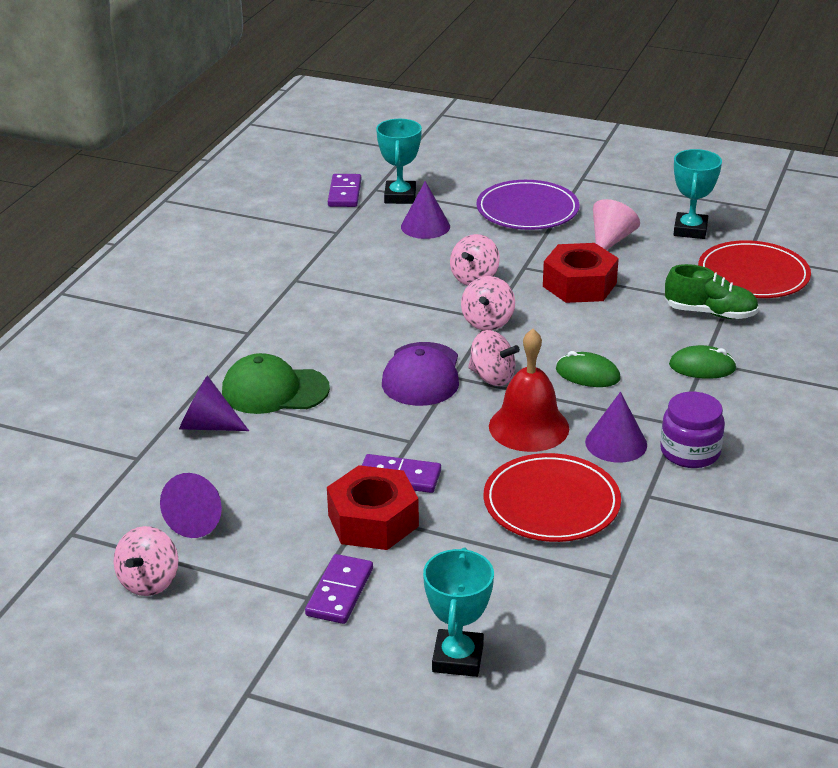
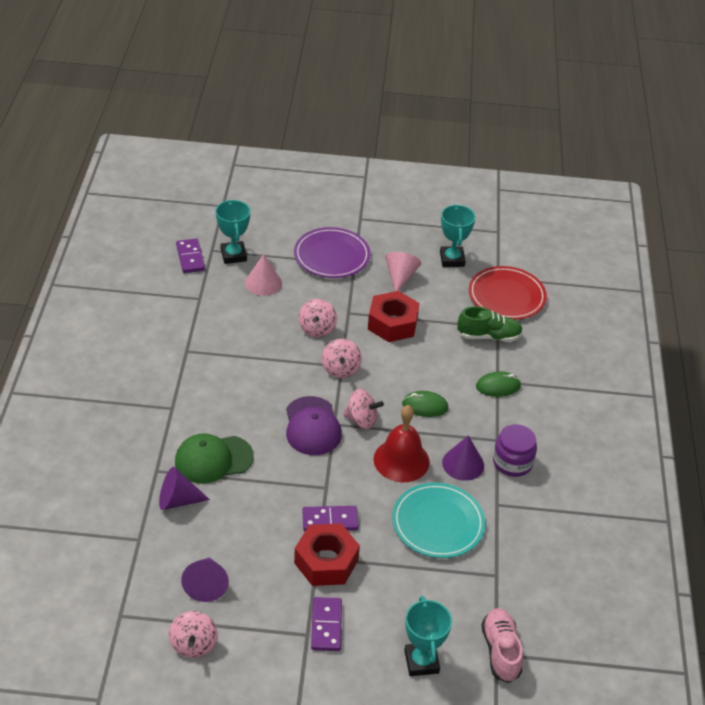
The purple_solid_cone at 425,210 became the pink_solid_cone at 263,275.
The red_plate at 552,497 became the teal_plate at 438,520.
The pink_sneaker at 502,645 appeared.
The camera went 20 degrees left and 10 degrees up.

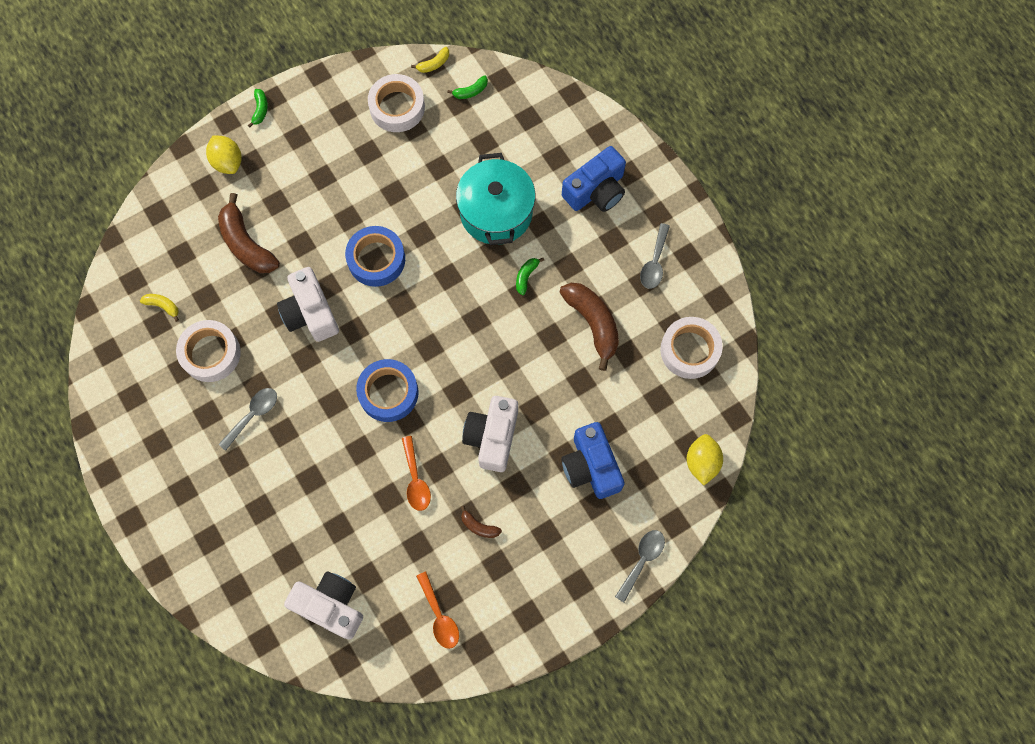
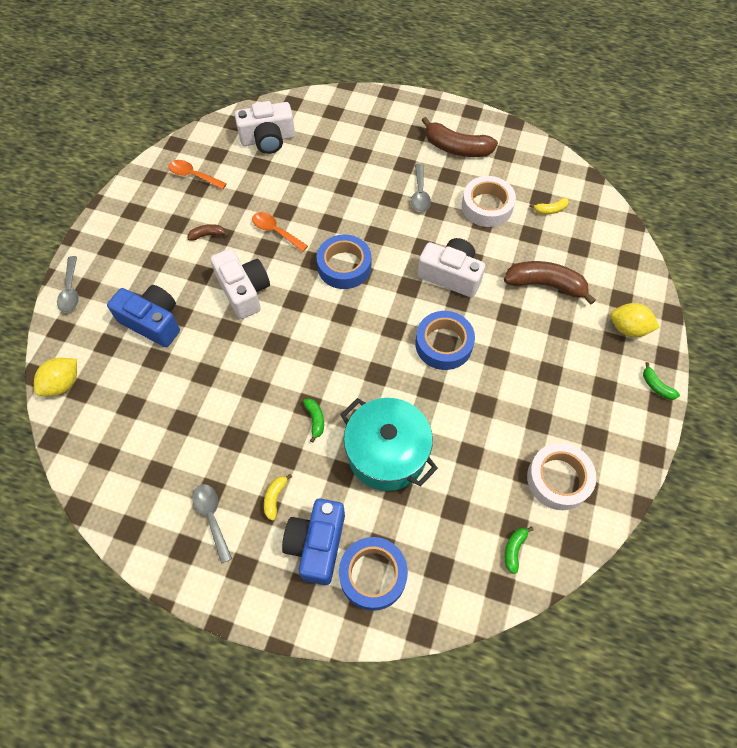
The yellow_banana moved from 430,60 to 278,497.
The russet_banana moved from 589,327 to 460,137.
The snow-white_tape at 691,348 disappeared.
The yellow_citrus_fruit at 705,459 turned 75 degrees clockwise.
The blue_tape at 373,574 appeared.
The camera went 140 degrees right and 10 degrees down.

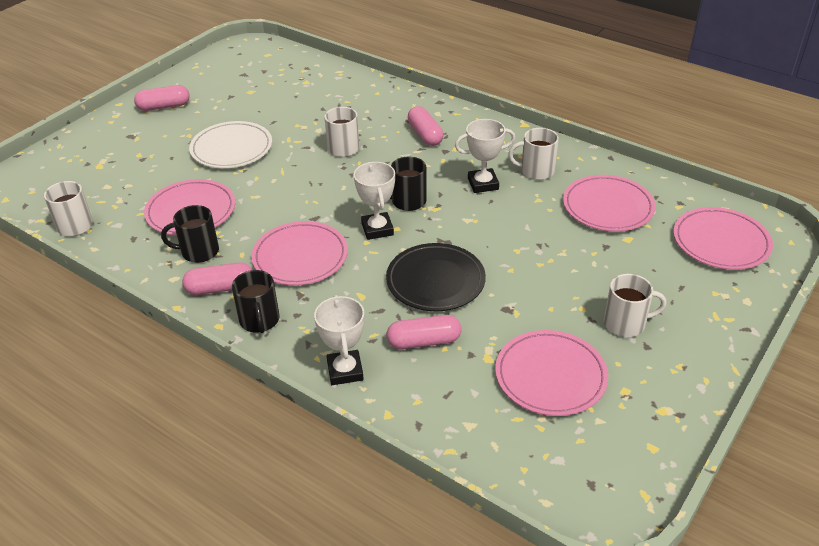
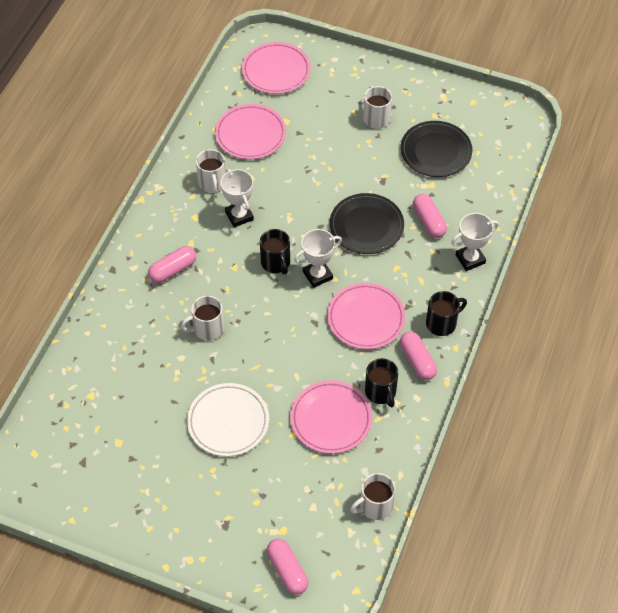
The pink_capsule moved from 162,98 to 287,566.
The pink_plate at 551,373 became the ebony_plate at 436,149.
The camera went 105 degrees left and 15 degrees up.

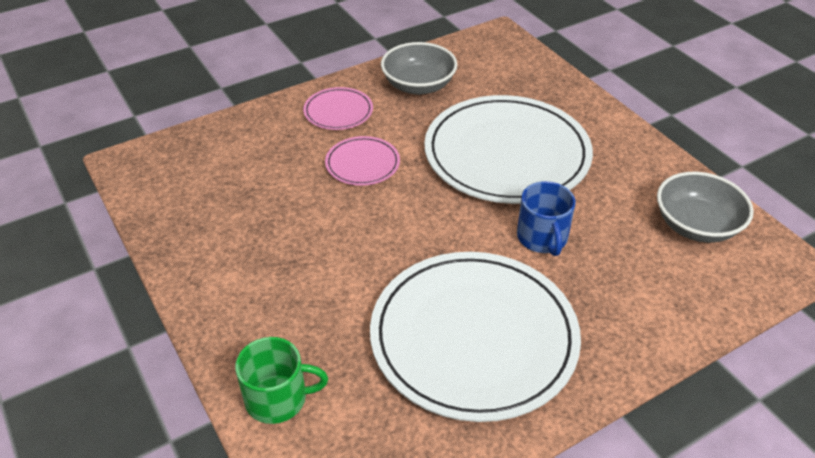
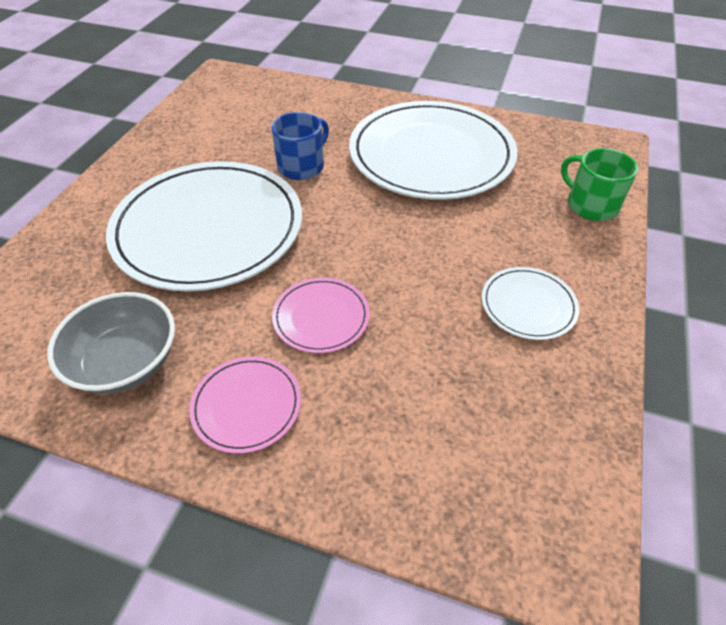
The gray_deep_dish at 705,207 disappeared.
The snow-white_plate at 530,303 appeared.
The camera went 130 degrees left and 5 degrees up.

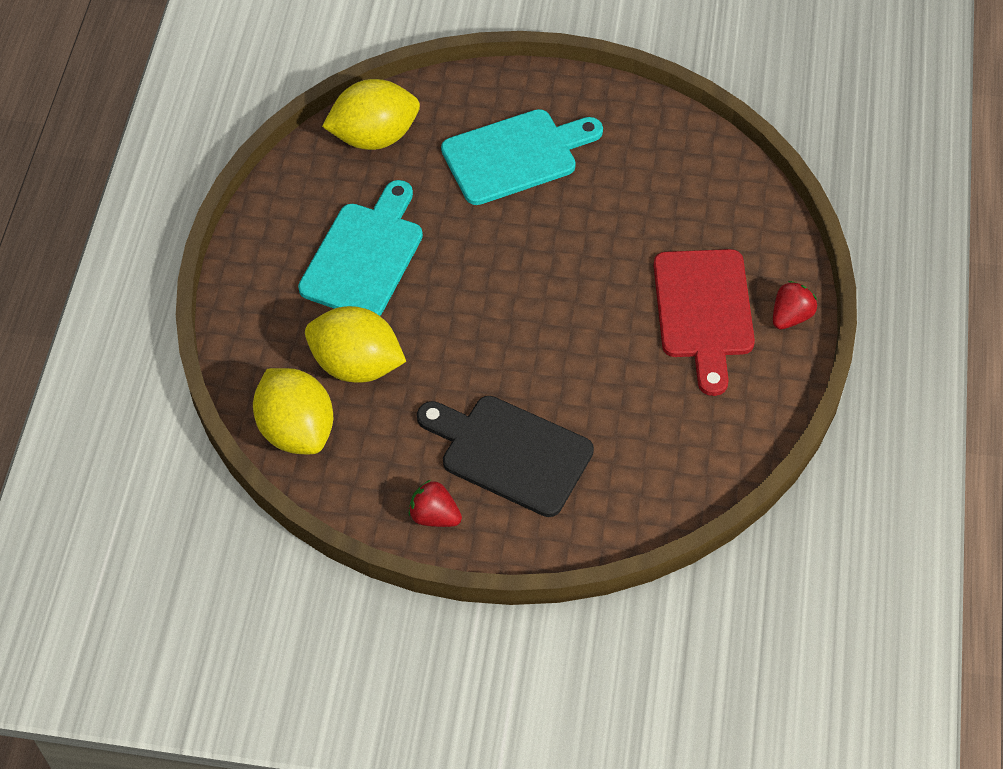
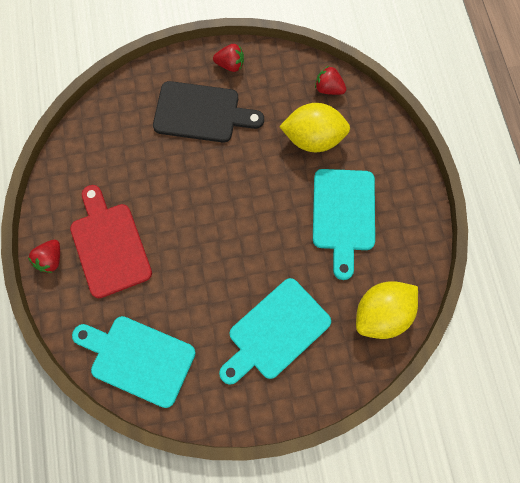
The yellow_citrus_fruit at 293,411 was replaced by the red_strawberry at 330,80.
The teal_chopping_board at 134,362 appeared.
The camera went 160 degrees right and 15 degrees up.

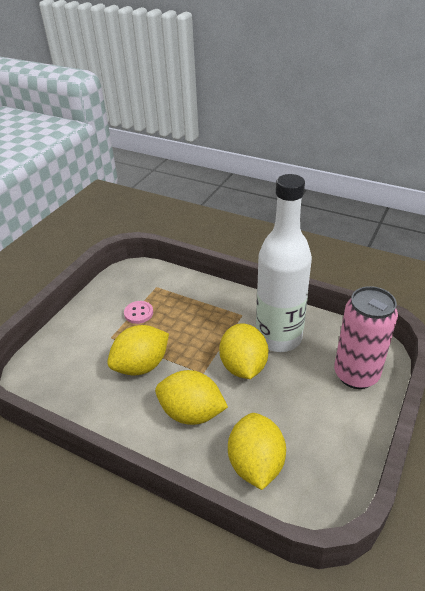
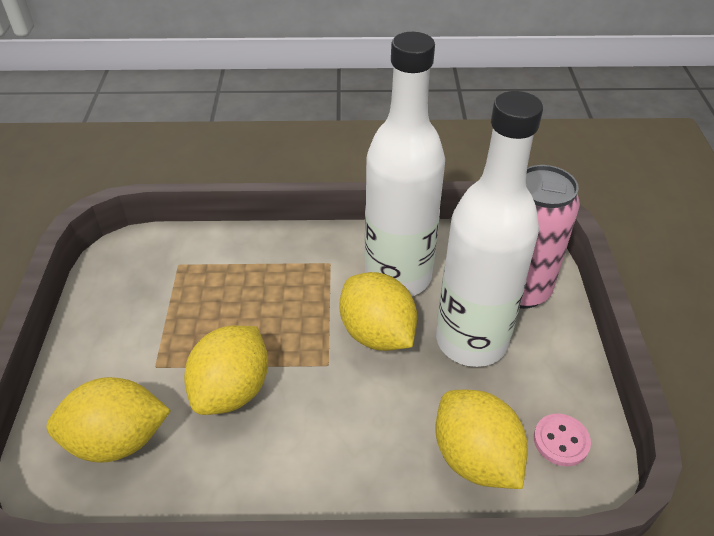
The pink_button moved from 138,312 to 562,440.
The yellow_citrus_fruit moved from 191,397 to 109,420.
The snow-white_drink_bottle at 489,229 appeared.
The camera went 30 degrees left and 5 degrees up.

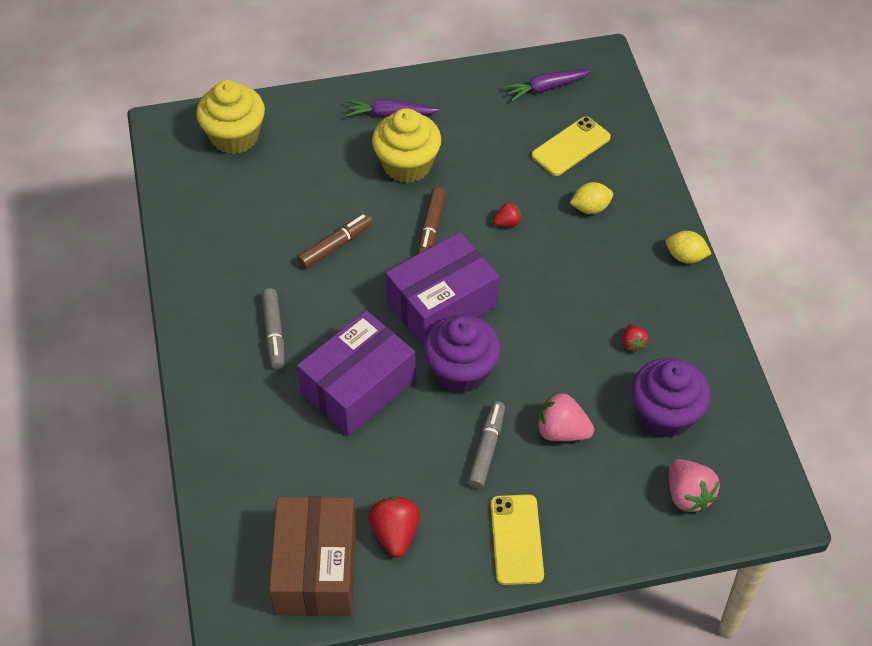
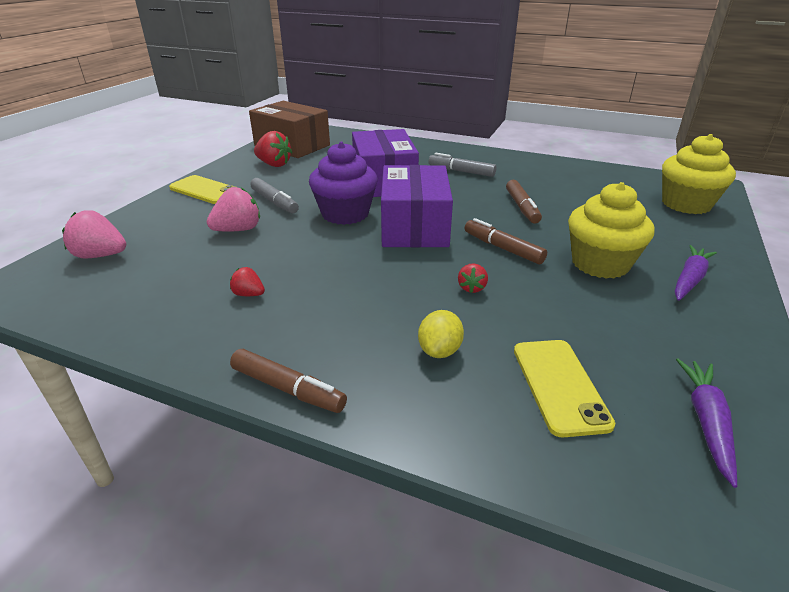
The purple_cupcake at 671,398 disappeared.
The yellow_citrus_fruit at 688,247 was replaced by the russet_felt_pen at 288,381.
The camera went 125 degrees right and 20 degrees down.

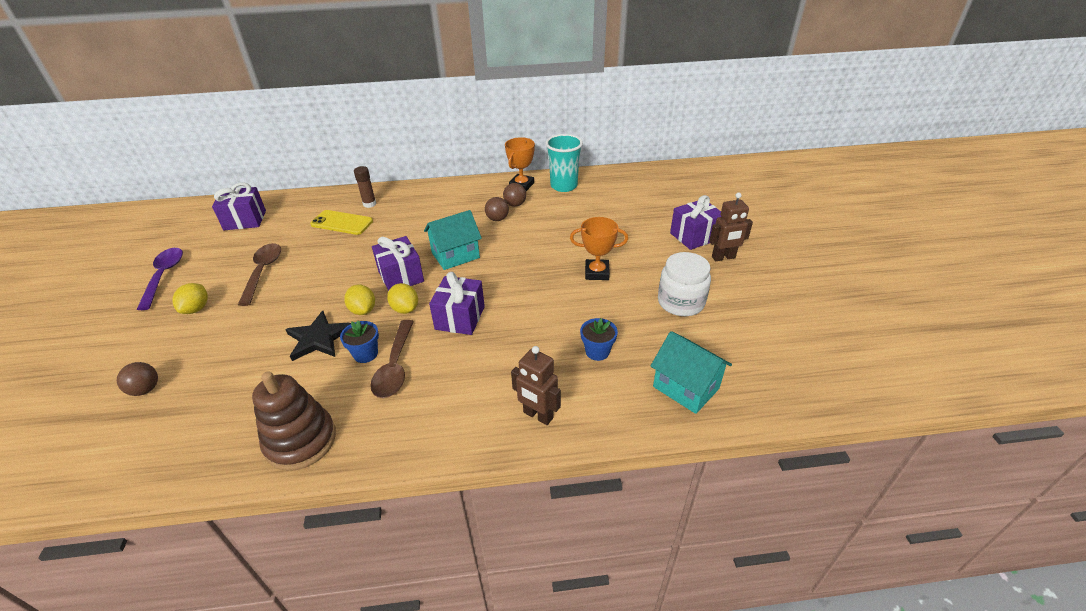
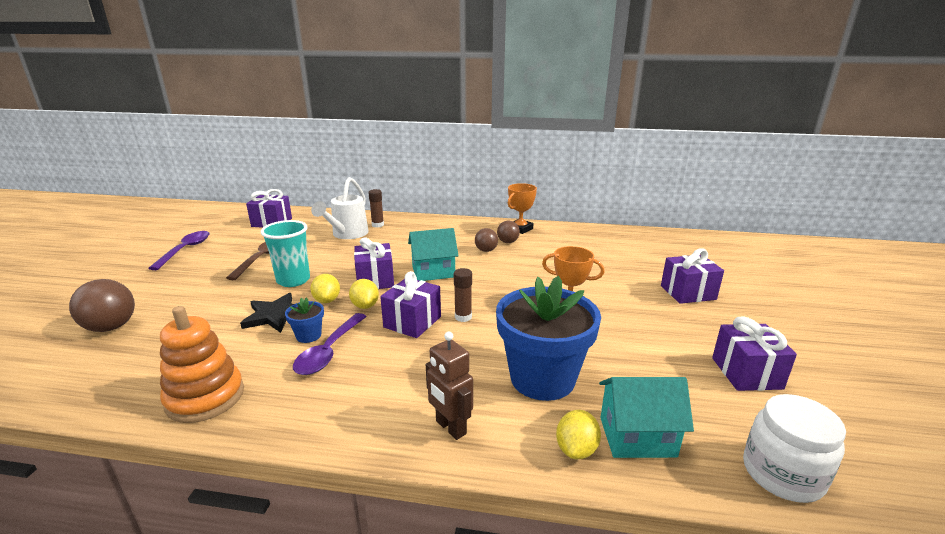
The russet_play_ball at 137,379 changed to 1.67 times the size.
The yellow_citrus_fruit moved from 190,298 to 578,434.
The russet_ring_stacker at 294,421 became the orange-coloured_ring_stacker at 202,364.
The yellow_mobile_phone at 341,222 was replaced by the snow-white_watering_can at 340,208.
The russet_teaspoon at 392,359 became the purple_teaspoon at 330,344.
The teal_cup moved from 564,163 to 285,253.
The blue_potted_plant at 599,339 changed to 2.35 times the size.
The teal_house at 691,372 turned 60 degrees counterclockwise.
The snow-white_preserve_jar moved from 684,284 to 794,448.
The russet_toy_robot at 731,227 disappeared.
The russet_glue at 463,295 appeared.
The purple_present at 754,353 appeared.
The camera went 15 degrees right and 15 degrees down.

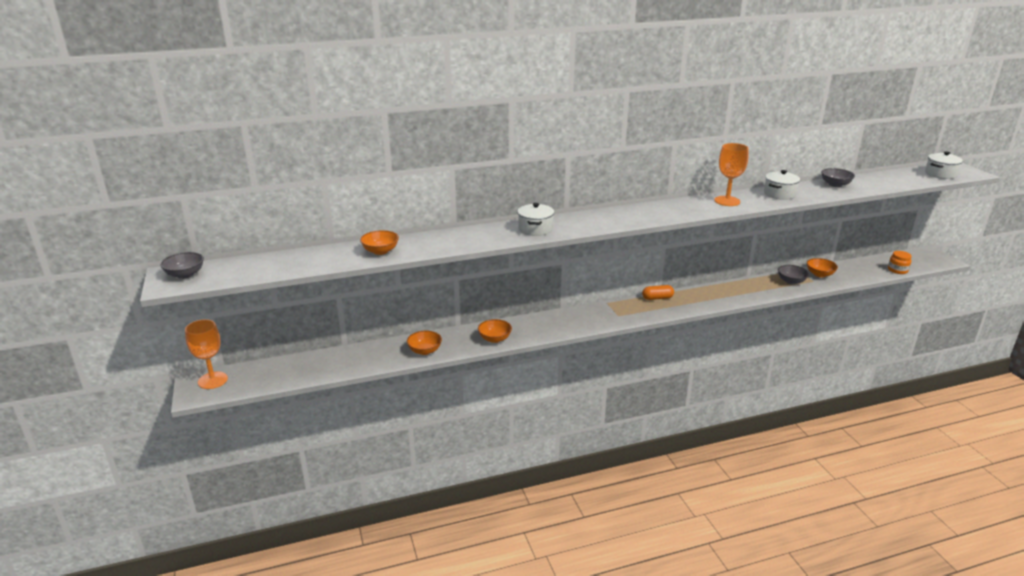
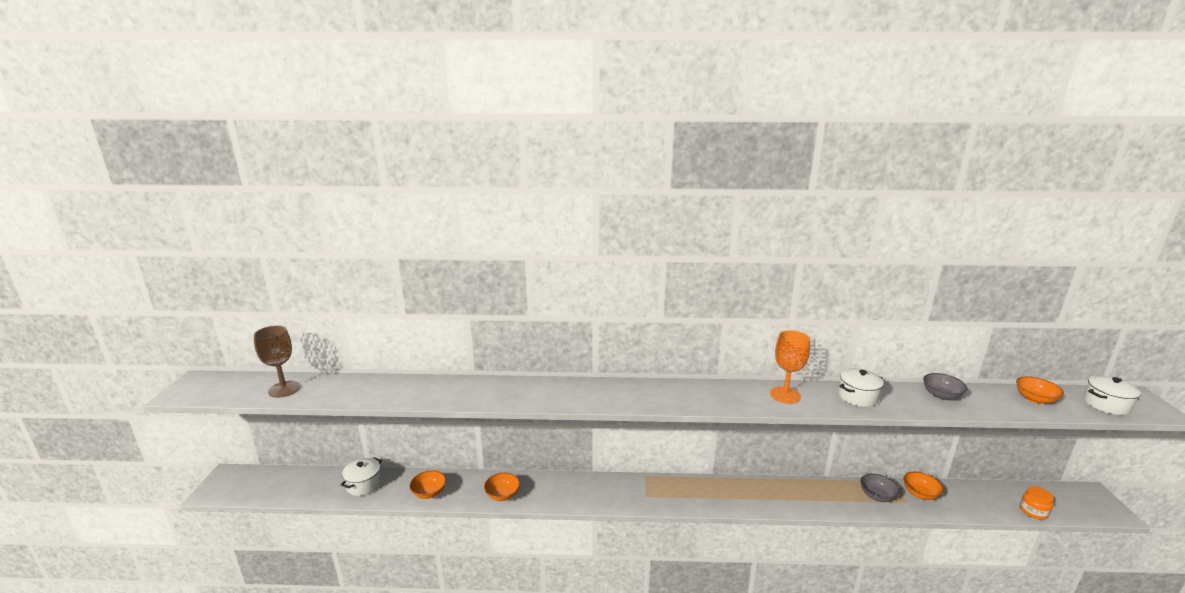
The gray_deep_dish at 182,265 disappeared.
The orange-coloured_chalice at 206,354 disappeared.
The orange-coloured_deep_dish moved from 379,242 to 1040,390.
The snow-white_pot moved from 535,219 to 361,476.
The orange-coloured_capsule at 658,292 disappeared.
The russet_chalice at 276,361 appeared.
The camera went 20 degrees right and 5 degrees down.

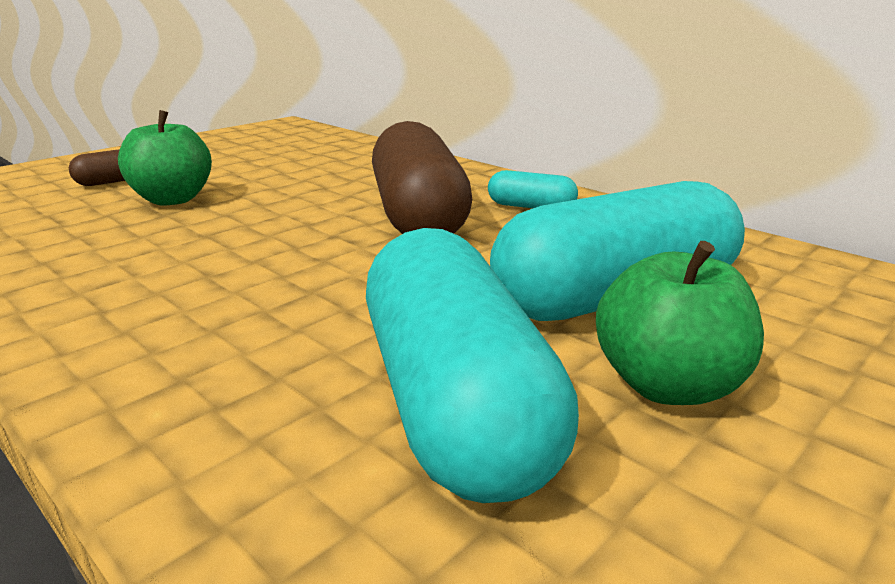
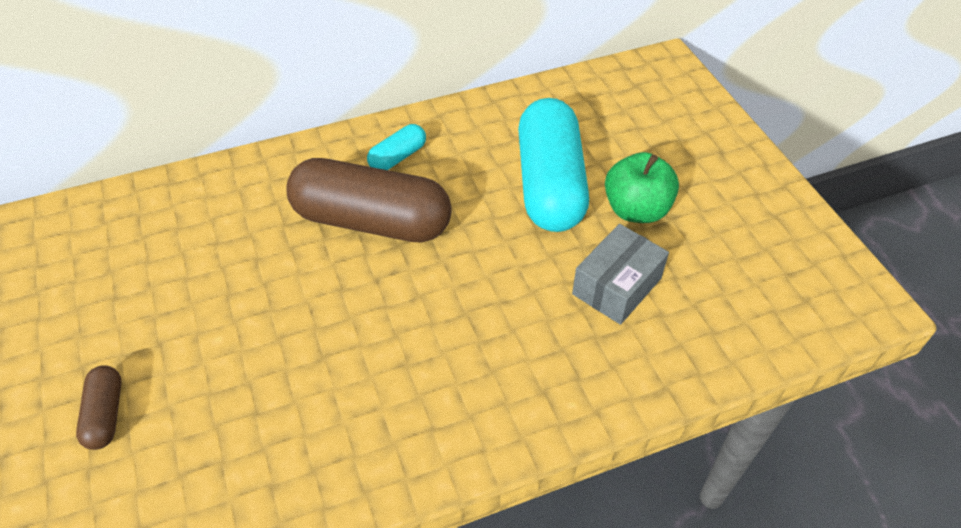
The green_toy_apple at 165,158 disappeared.
The teal_capsule at 472,365 was replaced by the gray_package at 620,274.
The camera went 65 degrees left and 25 degrees up.

